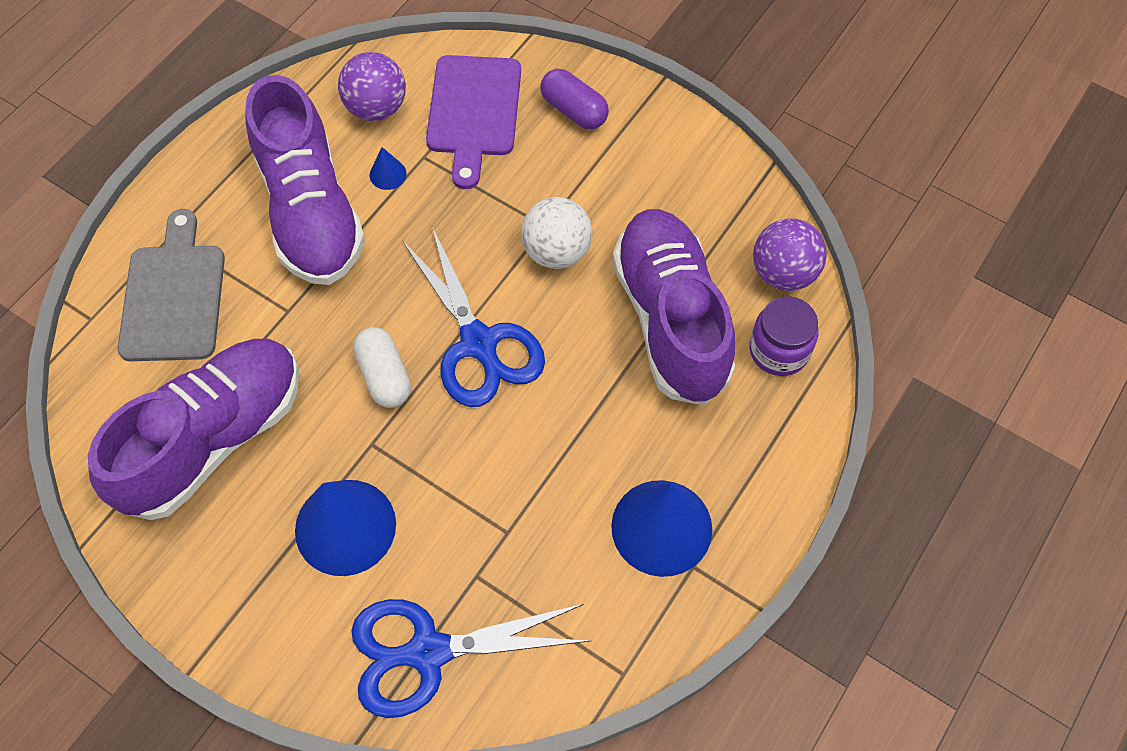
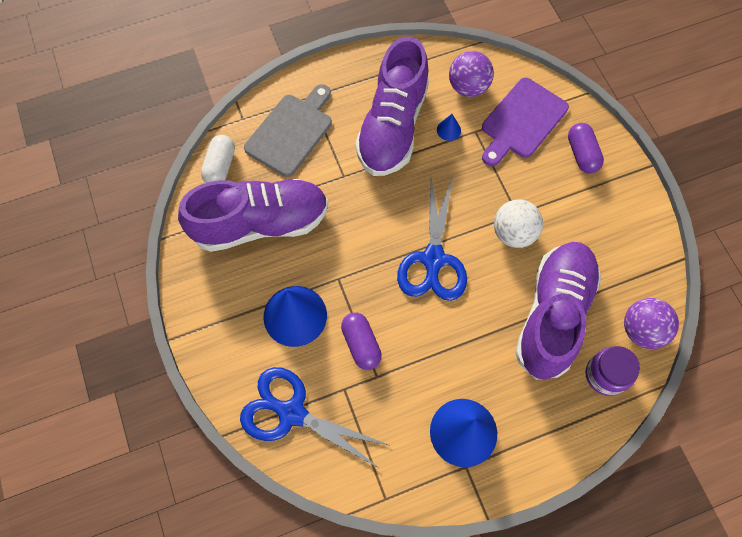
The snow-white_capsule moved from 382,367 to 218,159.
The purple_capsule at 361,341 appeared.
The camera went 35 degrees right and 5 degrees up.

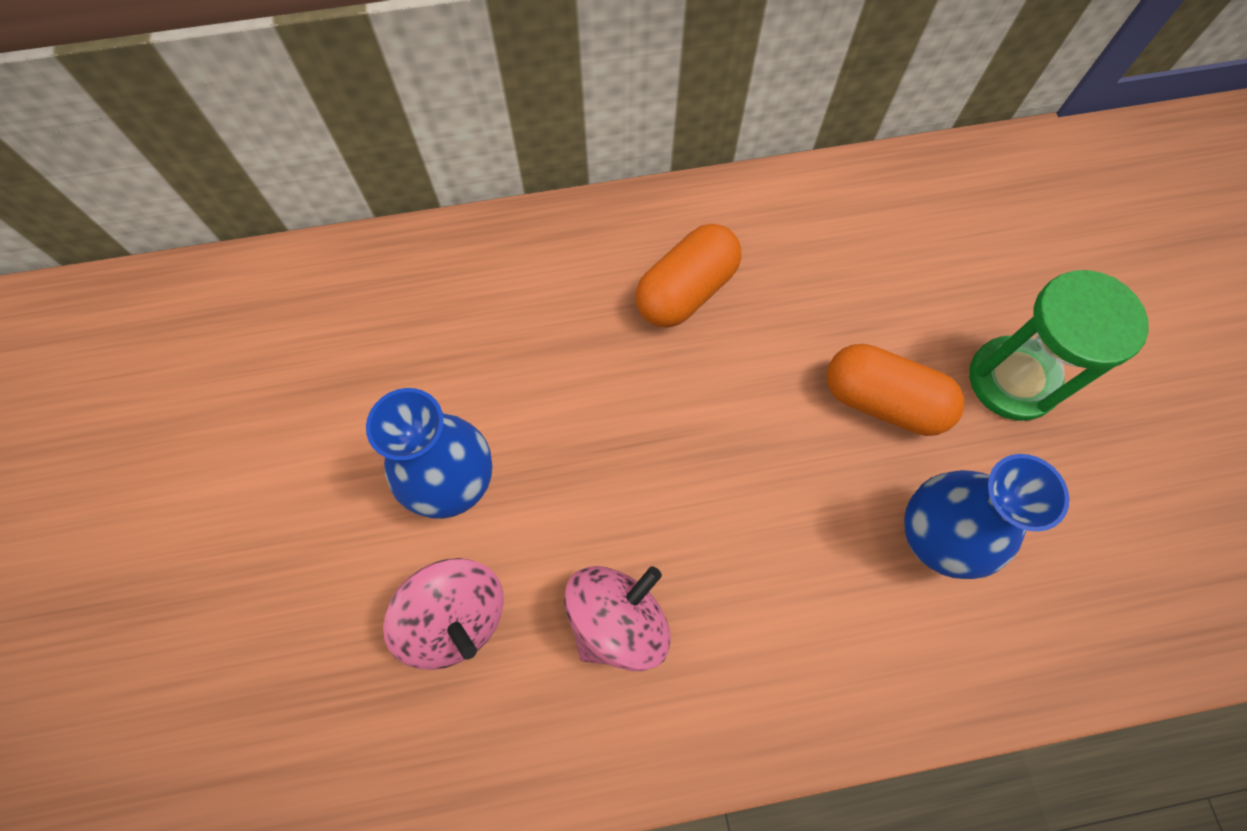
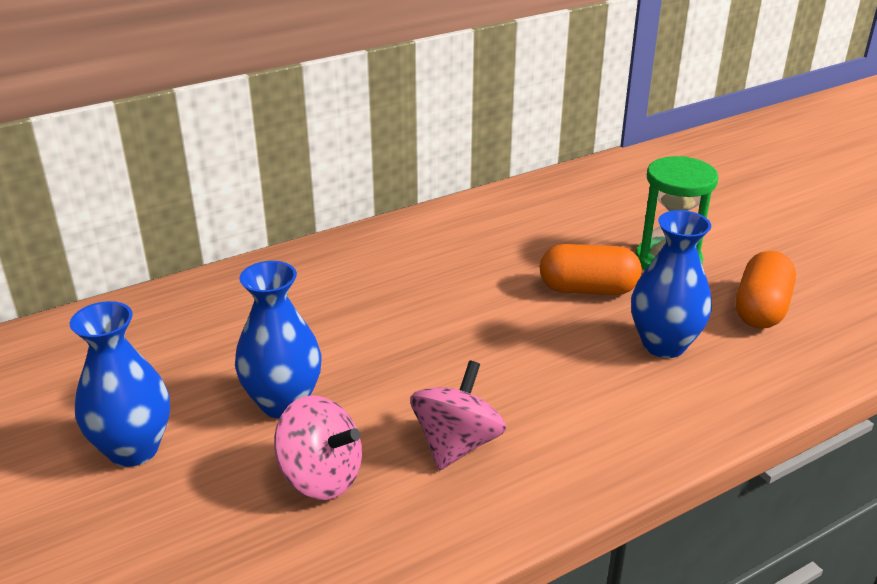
The orange-coloured_capsule moved from 688,276 to 765,290.
The blue_vase at 120,384 appeared.
The camera went 20 degrees left and 35 degrees down.

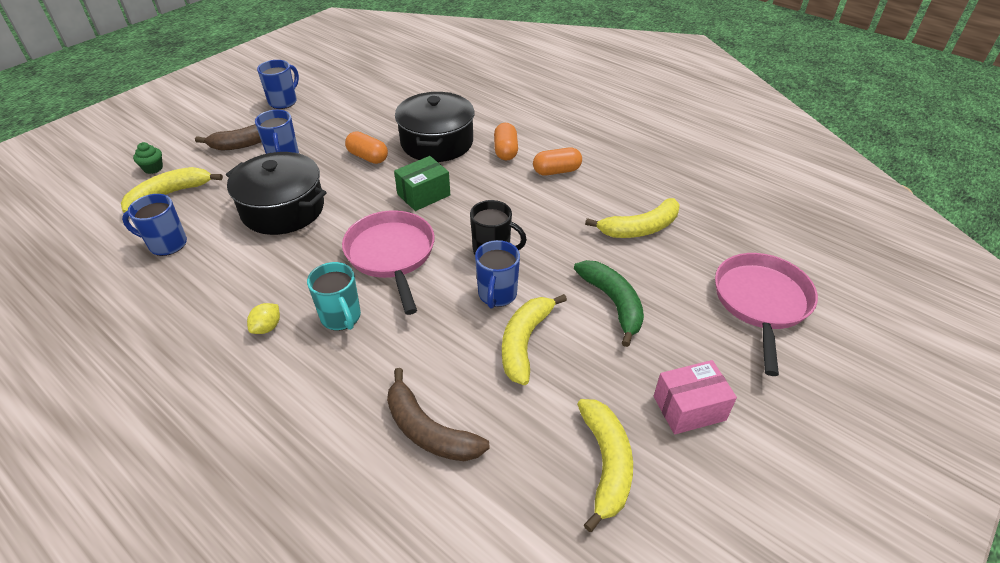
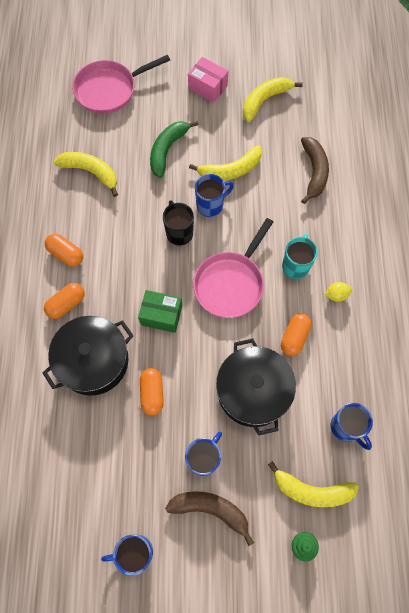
The orange-coloured_capsule at 296,334 appeared.
The camera went 130 degrees left and 25 degrees up.

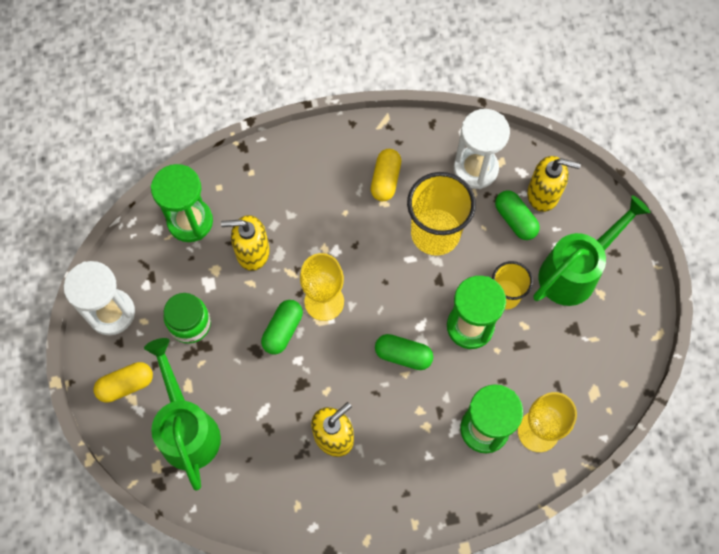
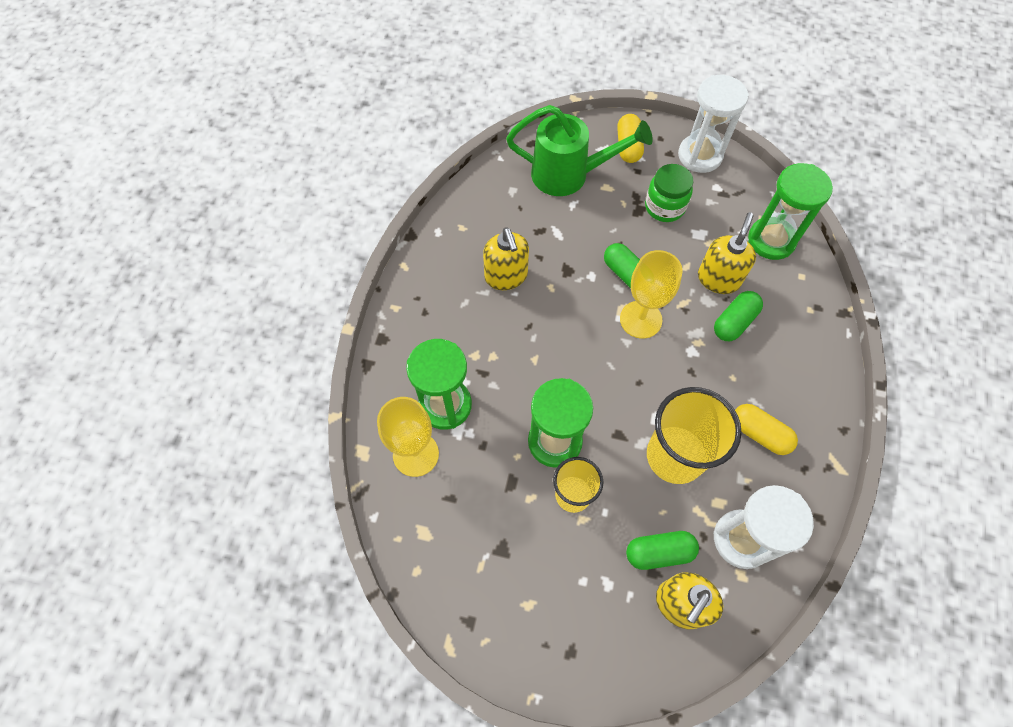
The green_capsule moved from 404,352 to 738,316.
The green_watering_can at 591,250 disappeared.
The camera went 115 degrees right and 5 degrees down.

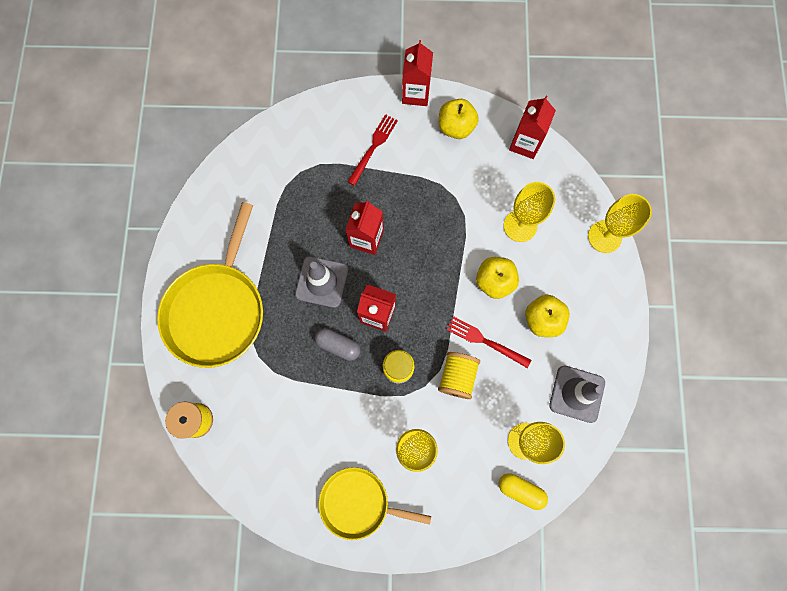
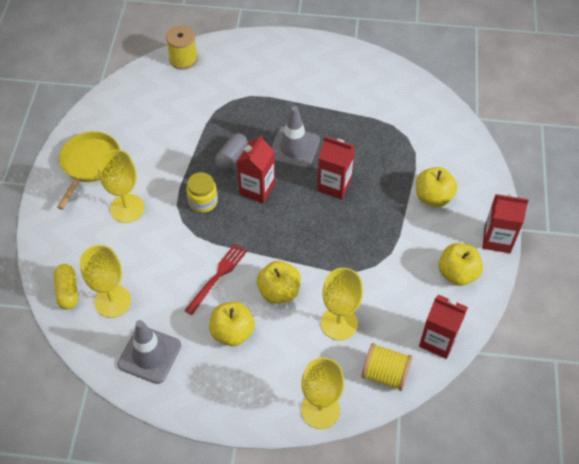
The yellow_skillet at 210,285 disappeared.
The red_table_fork at 372,150 was replaced by the yellow_toy_apple at 436,187.
The yellow_spool moved from 459,375 to 386,367.
The yellow_capsule at 523,491 turned 45 degrees counterclockwise.
The camera went 95 degrees right and 20 degrees down.

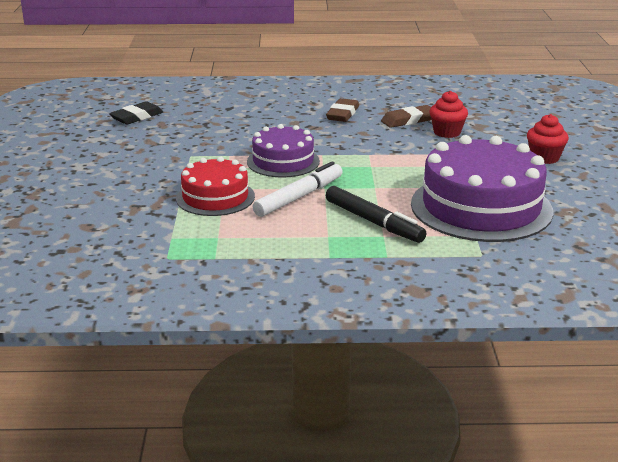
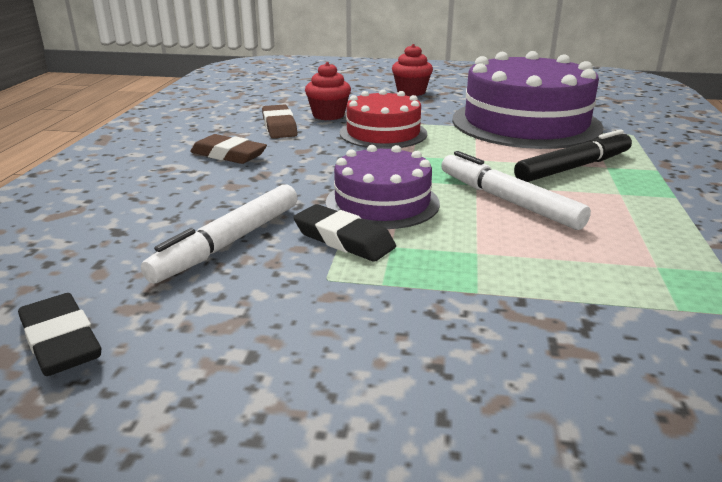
The red_cake moved from 215,186 to 383,119.
The snow-white_felt_pen at 219,234 appeared.
The ebony_eraser at 344,233 appeared.
The camera went 80 degrees left and 0 degrees up.

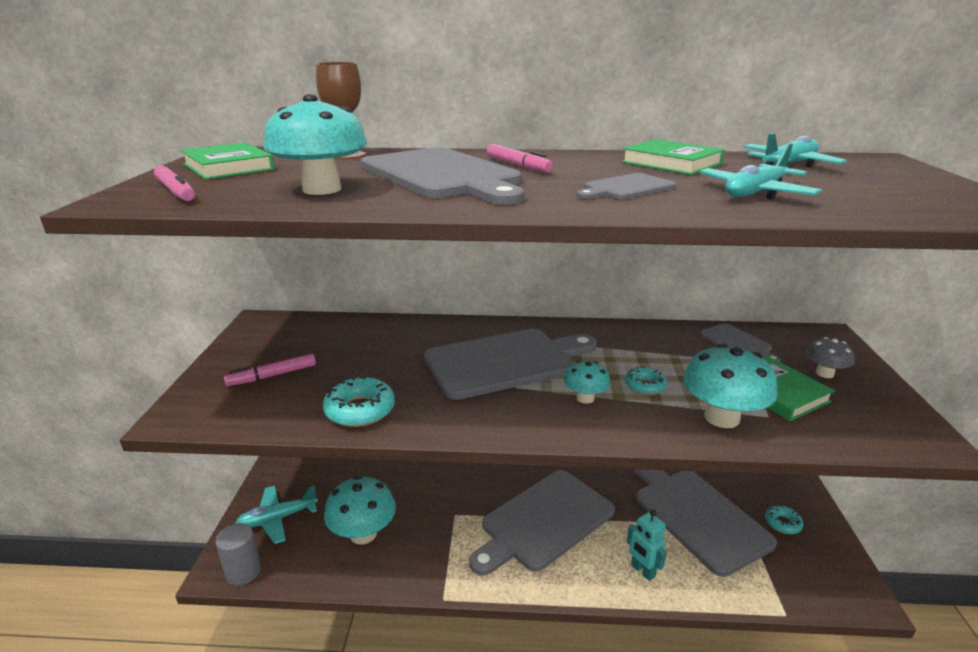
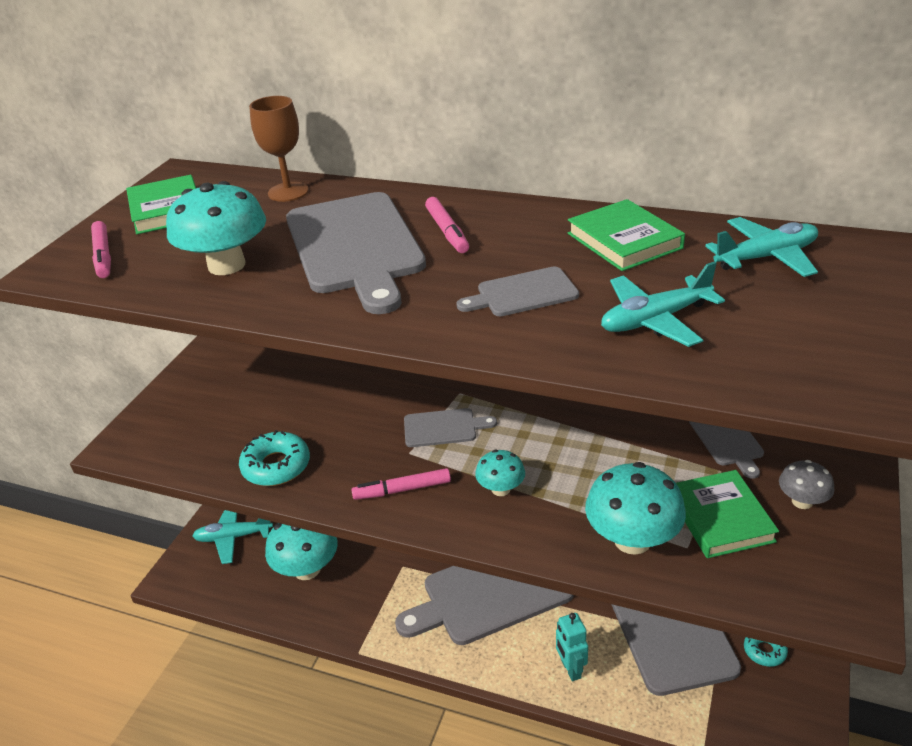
The gray_cylinder at 238,554 disappeared.
The pink_felt_pen moved from 270,370 to 401,484.
The gray_chopping_board at 510,364 changed to 0.48 times the size.
The teal_doughnut at 646,380 disappeared.
The camera went 20 degrees right and 10 degrees up.

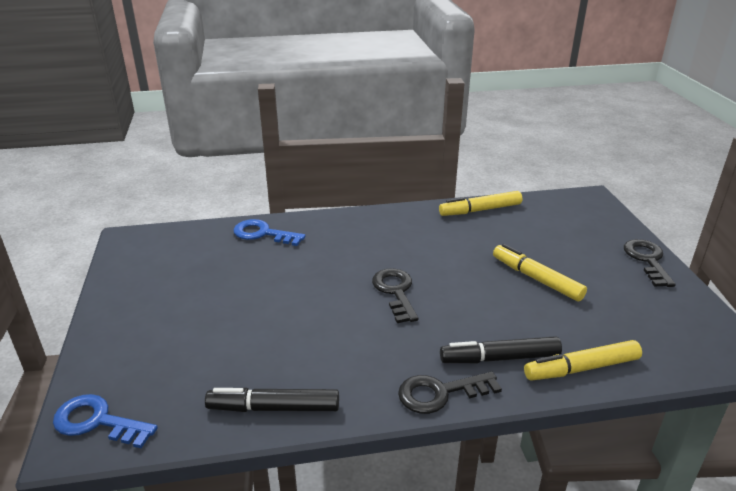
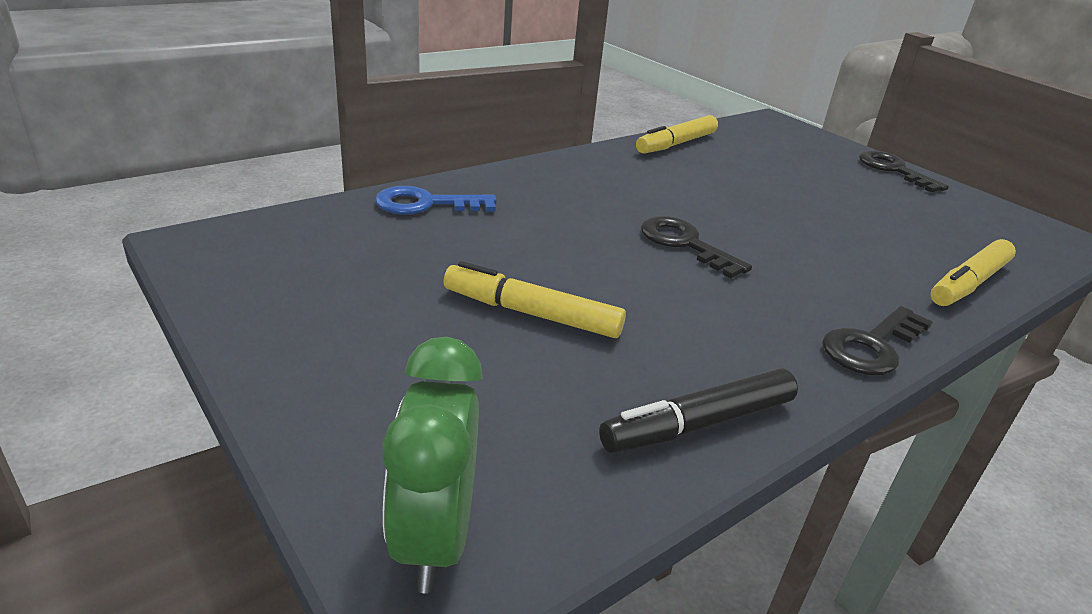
The blue_door_key at 105,421 was replaced by the green_bedside_clock at 432,465.
The ebony_felt_pen at 501,349 disappeared.
The yellow_felt_pen moved from 540,272 to 535,299.
The camera went 30 degrees left and 0 degrees up.

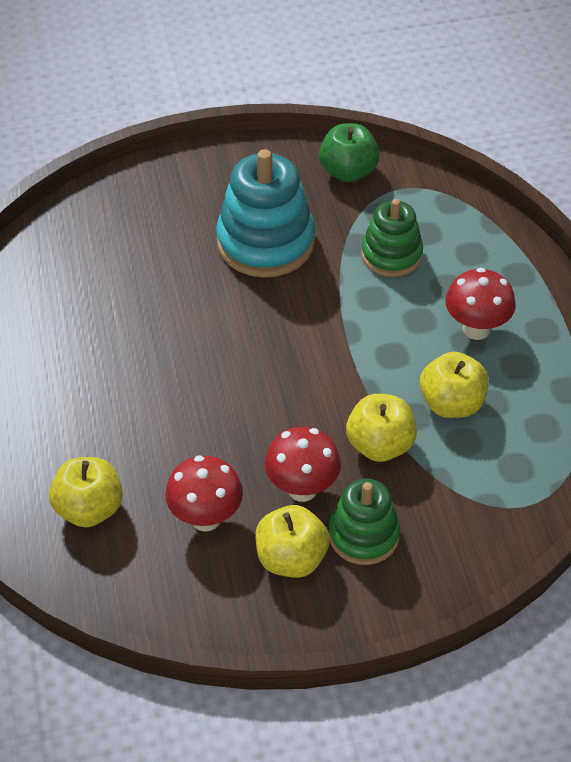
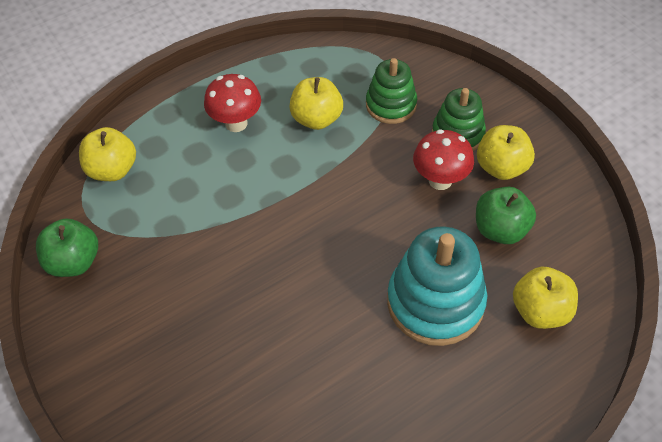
The red_toadstool at 204,493 was replaced by the green_toy_apple at 506,215.
The teal_ring_stacker moved from 265,213 to 437,286.
The yellow_toy_apple moved from 381,428 to 107,154.
The green_ring_stacker moved from 392,238 to 391,91.
The camera went 110 degrees left and 5 degrees up.

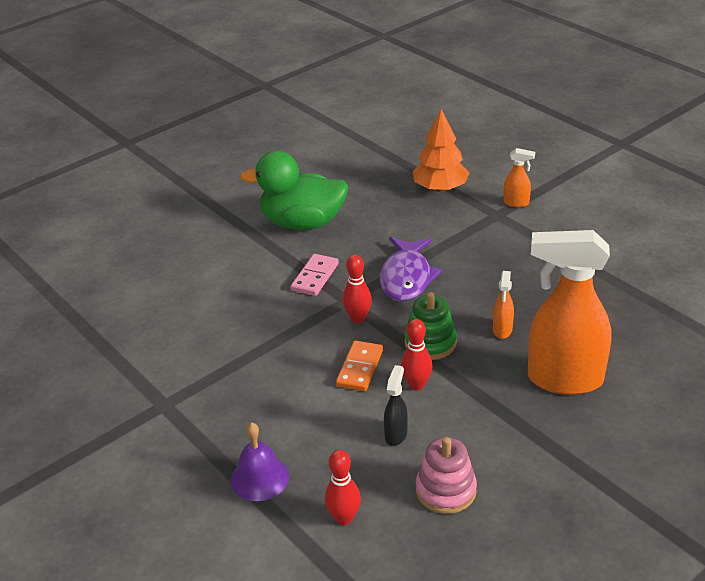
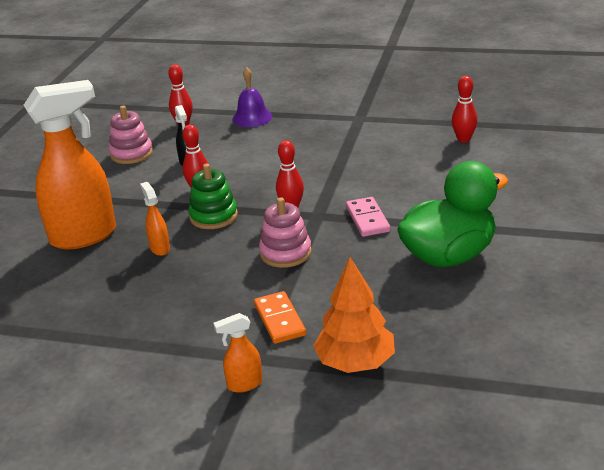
The orange-coloured_domino moved from 359,366 to 280,317.
The purple_toy_fish at 411,269 was replaced by the pink_ring_stacker at 285,232.
The red_skittle at 464,109 appeared.
The camera went 145 degrees right and 5 degrees down.

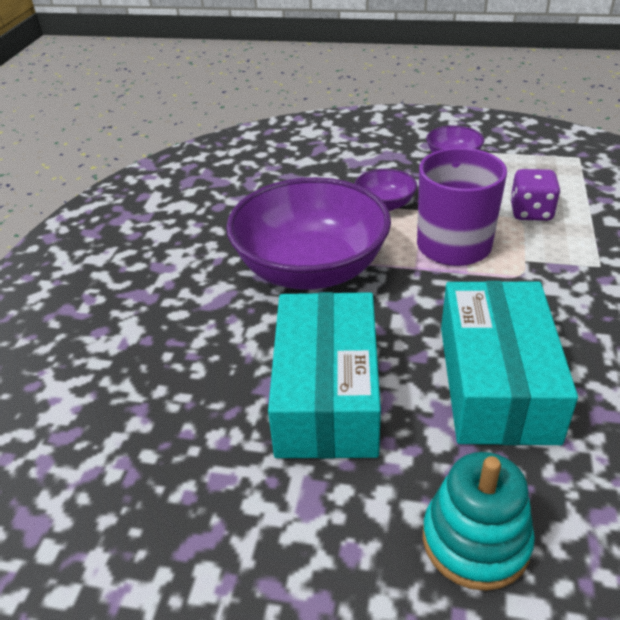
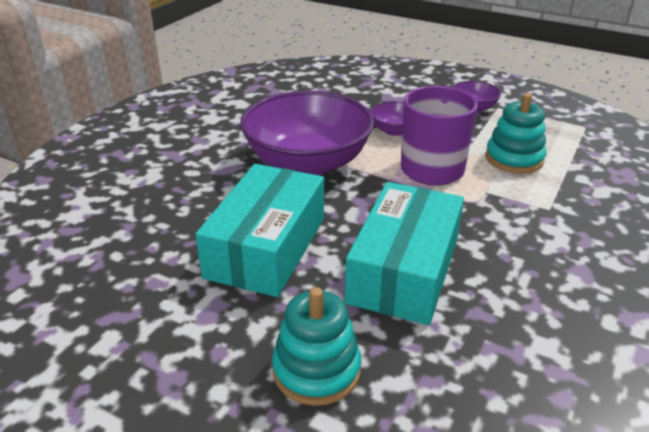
The purple_die at 535,195 was replaced by the teal_ring_stacker at 515,133.
The camera went 15 degrees right and 5 degrees down.

